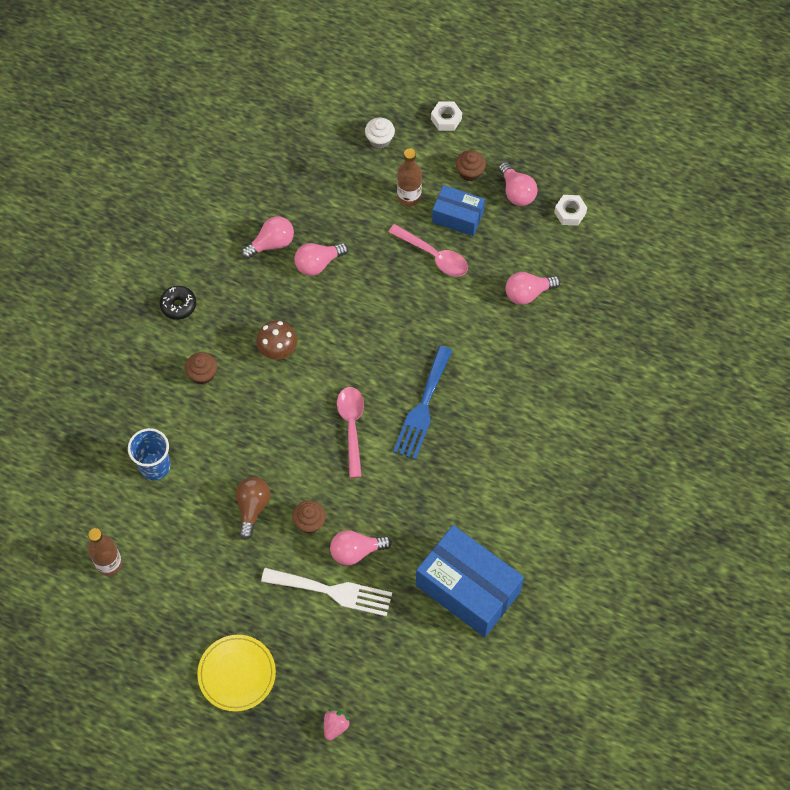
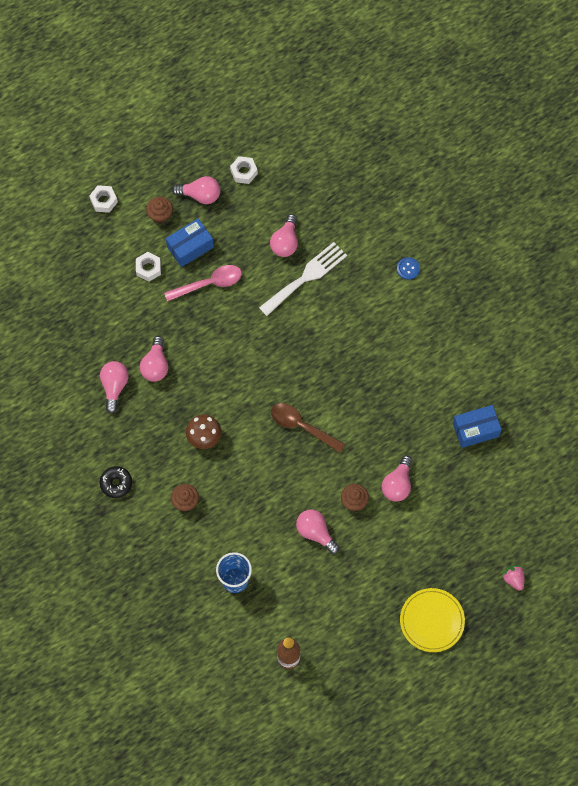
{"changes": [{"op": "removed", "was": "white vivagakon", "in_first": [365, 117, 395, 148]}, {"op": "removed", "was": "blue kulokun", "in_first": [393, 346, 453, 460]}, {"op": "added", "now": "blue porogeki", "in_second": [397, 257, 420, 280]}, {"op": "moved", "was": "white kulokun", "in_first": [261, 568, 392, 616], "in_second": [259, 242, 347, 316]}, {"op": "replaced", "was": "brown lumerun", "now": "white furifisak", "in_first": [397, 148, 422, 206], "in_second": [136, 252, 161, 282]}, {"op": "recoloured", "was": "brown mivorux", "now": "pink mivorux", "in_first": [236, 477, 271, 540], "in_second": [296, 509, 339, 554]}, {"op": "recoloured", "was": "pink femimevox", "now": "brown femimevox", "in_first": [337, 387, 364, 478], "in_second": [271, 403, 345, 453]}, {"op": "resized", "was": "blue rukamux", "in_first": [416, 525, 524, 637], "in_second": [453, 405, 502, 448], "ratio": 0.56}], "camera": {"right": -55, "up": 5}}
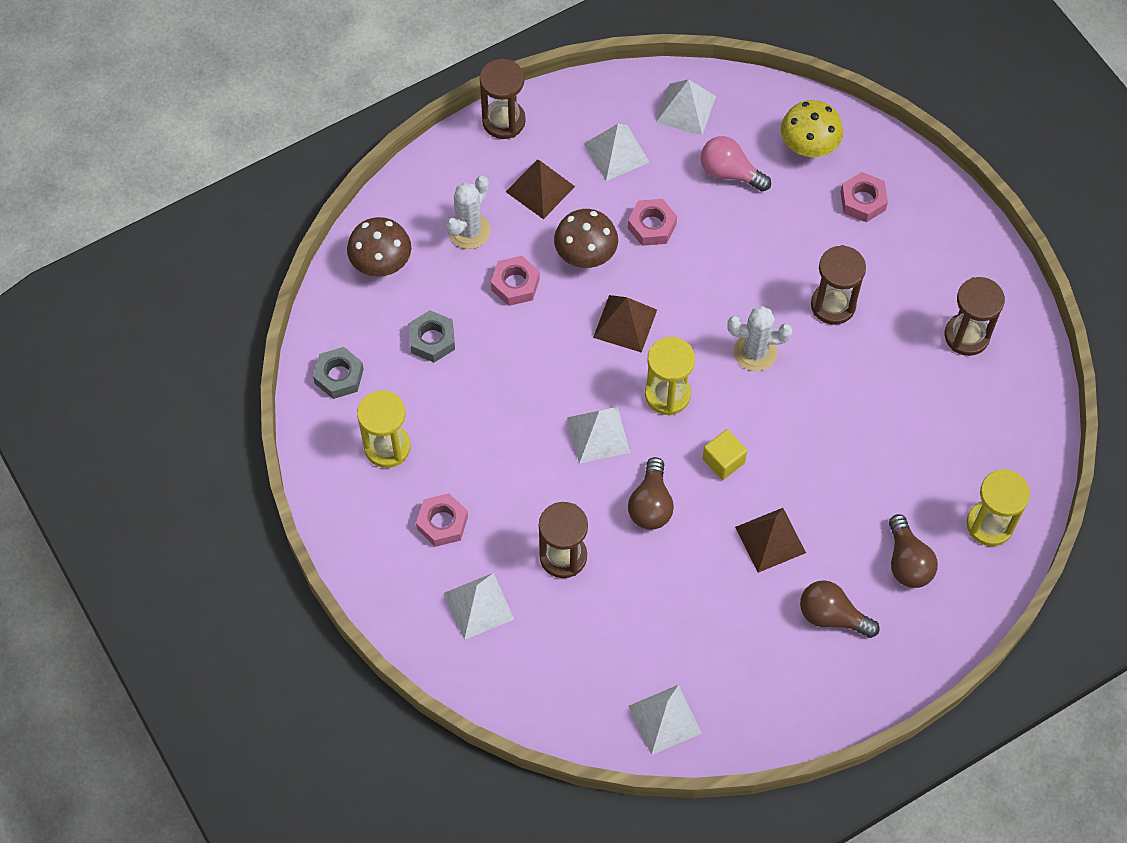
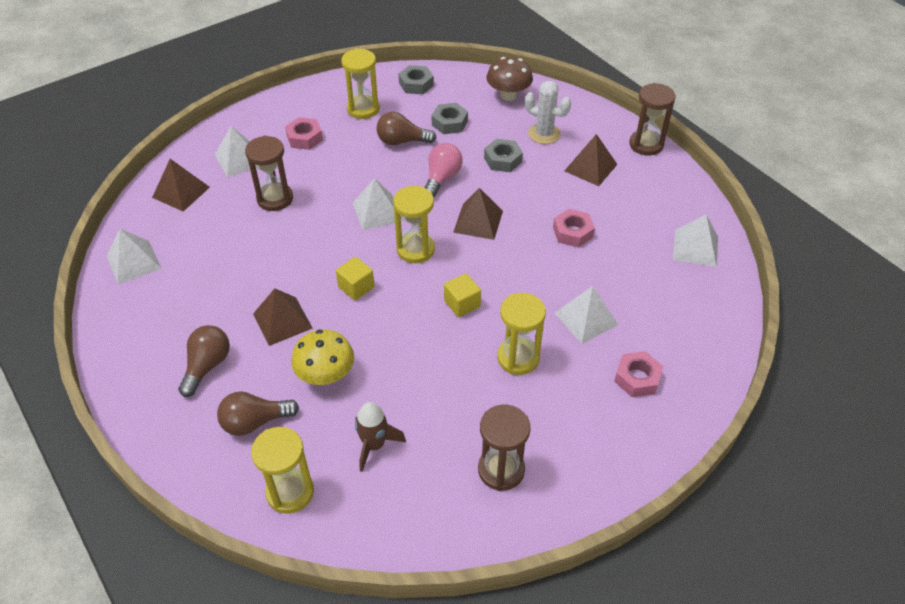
{"changes": [{"op": "removed", "was": "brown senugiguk", "in_first": [554, 209, 618, 268]}, {"op": "added", "now": "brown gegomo", "in_second": [152, 159, 210, 212]}, {"op": "added", "now": "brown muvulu", "in_second": [355, 402, 406, 472]}, {"op": "moved", "was": "white gegomo", "in_first": [584, 124, 649, 181], "in_second": [555, 286, 619, 344]}, {"op": "moved", "was": "brown mivorux", "in_first": [628, 457, 674, 530], "in_second": [376, 112, 436, 145]}, {"op": "moved", "was": "pink mivorux", "in_first": [701, 136, 771, 192], "in_second": [425, 143, 463, 197]}, {"op": "moved", "was": "yellow senugiguk", "in_first": [781, 100, 843, 157], "in_second": [291, 329, 354, 385]}, {"op": "replaced", "was": "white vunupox", "now": "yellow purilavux", "in_first": [727, 306, 792, 371], "in_second": [444, 273, 481, 317]}, {"op": "recoloured", "was": "pink furifisak", "now": "grey furifisak", "in_first": [491, 256, 540, 306], "in_second": [484, 139, 523, 172]}, {"op": "recoloured", "was": "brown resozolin", "now": "yellow resozolin", "in_first": [811, 245, 866, 325], "in_second": [497, 293, 546, 375]}], "camera": {"right": 85, "up": -15}}
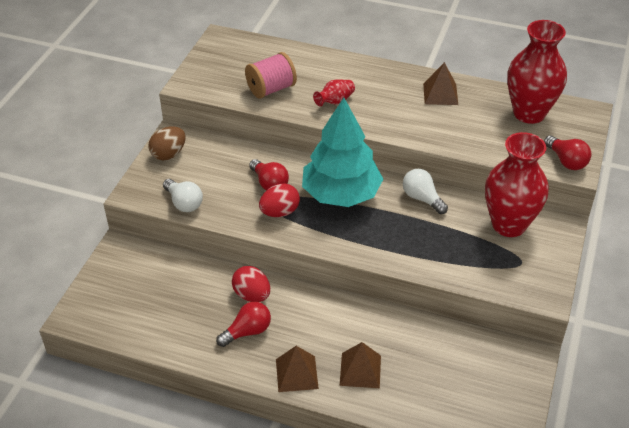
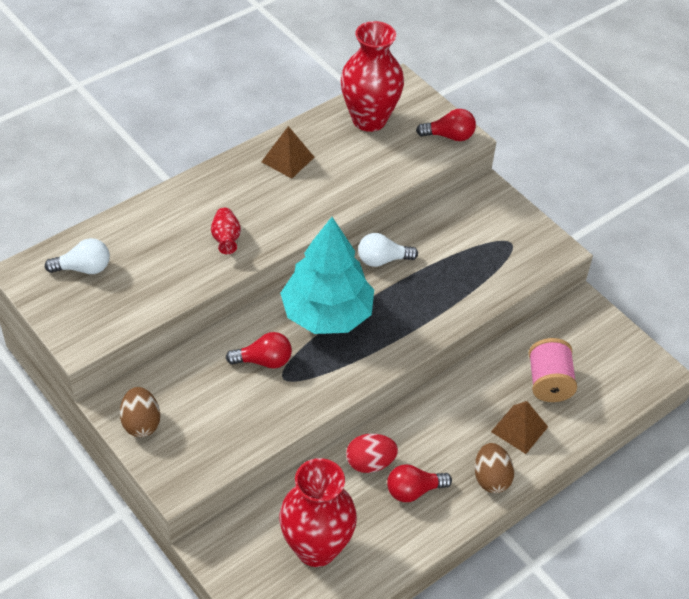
{"changes": [{"op": "removed", "was": "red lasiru", "in_first": [259, 183, 300, 217]}, {"op": "moved", "was": "white mivorux", "in_first": [163, 179, 203, 212], "in_second": [45, 238, 110, 274]}, {"op": "moved", "was": "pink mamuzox", "in_first": [245, 52, 297, 99], "in_second": [529, 338, 577, 402]}, {"op": "moved", "was": "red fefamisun", "in_first": [485, 132, 549, 237], "in_second": [279, 458, 357, 567]}, {"op": "replaced", "was": "brown gegomo", "now": "brown lasiru", "in_first": [276, 346, 319, 392], "in_second": [475, 443, 514, 493]}, {"op": "turned", "was": "red mivorux", "in_first": [216, 301, 271, 347], "in_second": [387, 464, 452, 502], "clockwise": -105}], "camera": {"right": -60, "up": 5}}
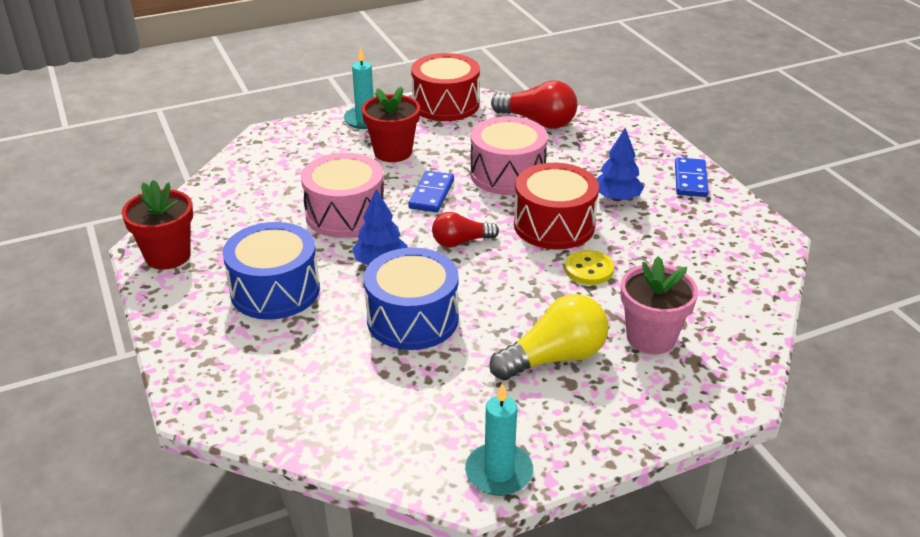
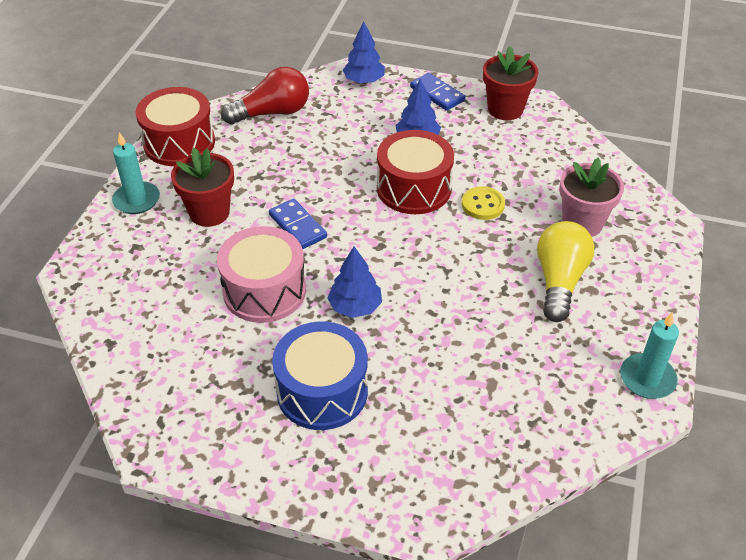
{"changes": [{"op": "removed", "was": "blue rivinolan", "in_first": [364, 248, 459, 350]}, {"op": "removed", "was": "red mivorux", "in_first": [432, 212, 499, 247]}, {"op": "removed", "was": "pink rivinolan", "in_first": [470, 116, 548, 195]}, {"op": "added", "now": "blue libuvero", "in_second": [343, 21, 385, 84]}, {"op": "moved", "was": "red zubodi", "in_first": [122, 180, 193, 270], "in_second": [483, 47, 538, 120]}], "camera": {"right": -50, "up": 10}}
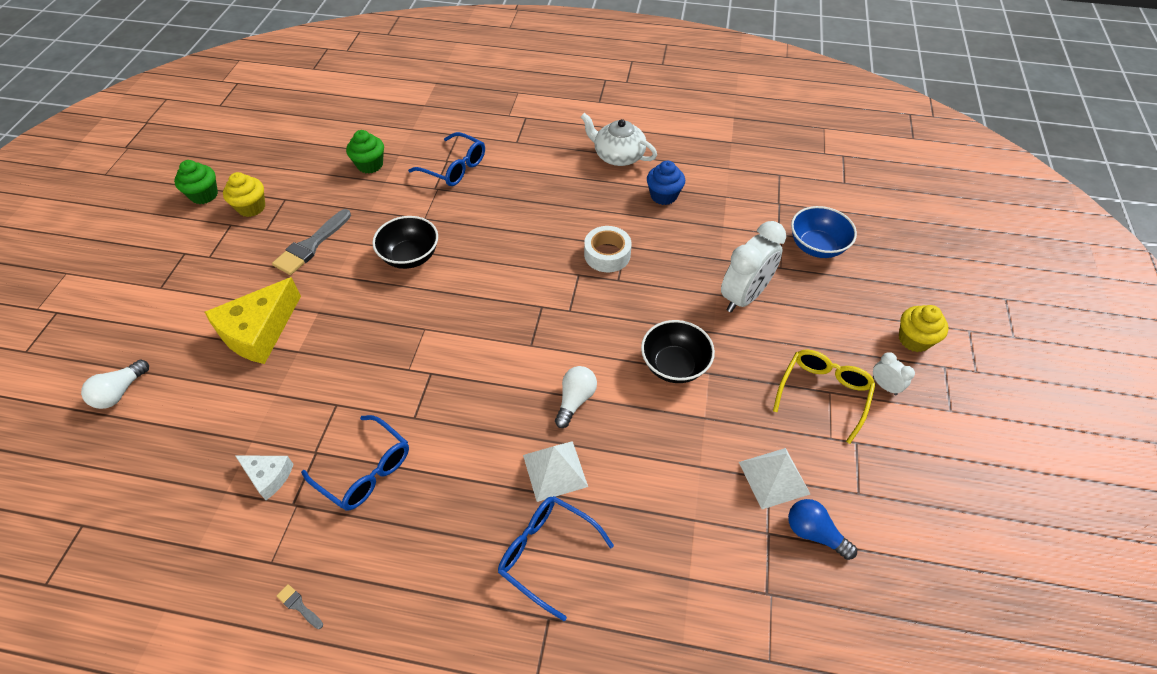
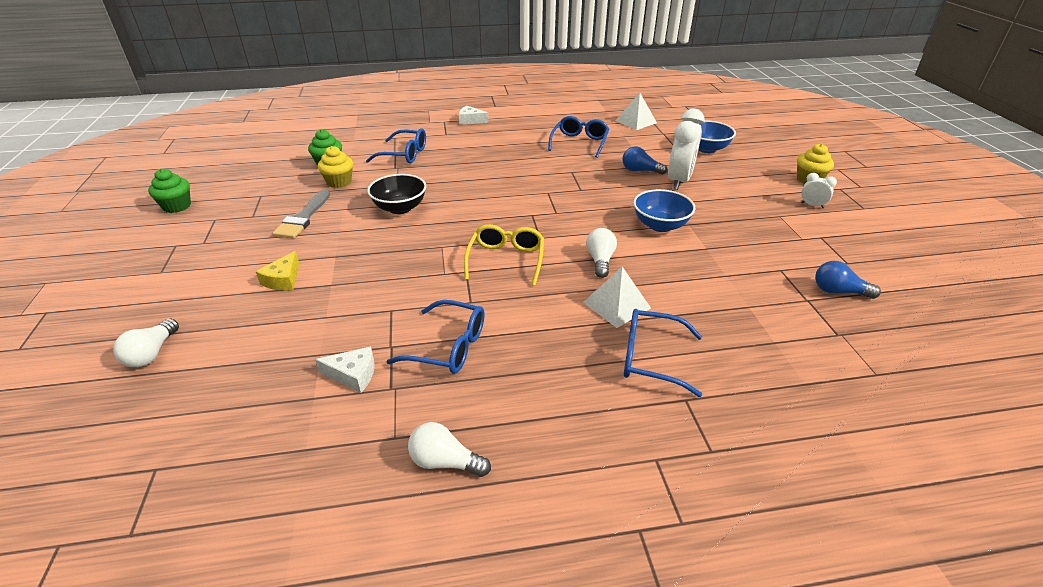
{"changes": [{"op": "removed", "was": "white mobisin", "in_first": [581, 113, 657, 166]}, {"op": "removed", "was": "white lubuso", "in_first": [584, 226, 632, 272]}, {"op": "added", "now": "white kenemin", "in_second": [459, 106, 489, 125]}, {"op": "added", "now": "blue mivorux", "in_second": [622, 146, 667, 175]}, {"op": "moved", "was": "yellow vivagakon", "in_first": [223, 172, 265, 217], "in_second": [318, 146, 353, 188]}, {"op": "moved", "was": "white gegomo", "in_first": [739, 448, 810, 509], "in_second": [615, 93, 657, 130]}, {"op": "moved", "was": "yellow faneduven", "in_first": [773, 350, 876, 444], "in_second": [464, 224, 544, 286]}, {"op": "replaced", "was": "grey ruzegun", "now": "white mivorux", "in_first": [277, 584, 323, 629], "in_second": [408, 422, 491, 477]}, {"op": "replaced", "was": "blue vivagakon", "now": "blue faneduven", "in_first": [647, 161, 685, 205], "in_second": [548, 116, 609, 158]}, {"op": "recoloured", "was": "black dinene", "now": "blue dinene", "in_first": [641, 320, 715, 383], "in_second": [633, 189, 695, 232]}, {"op": "resized", "was": "yellow kenemin", "in_first": [205, 277, 301, 364], "in_second": [256, 251, 299, 291], "ratio": 0.53}], "camera": {"right": -20, "up": -15}}
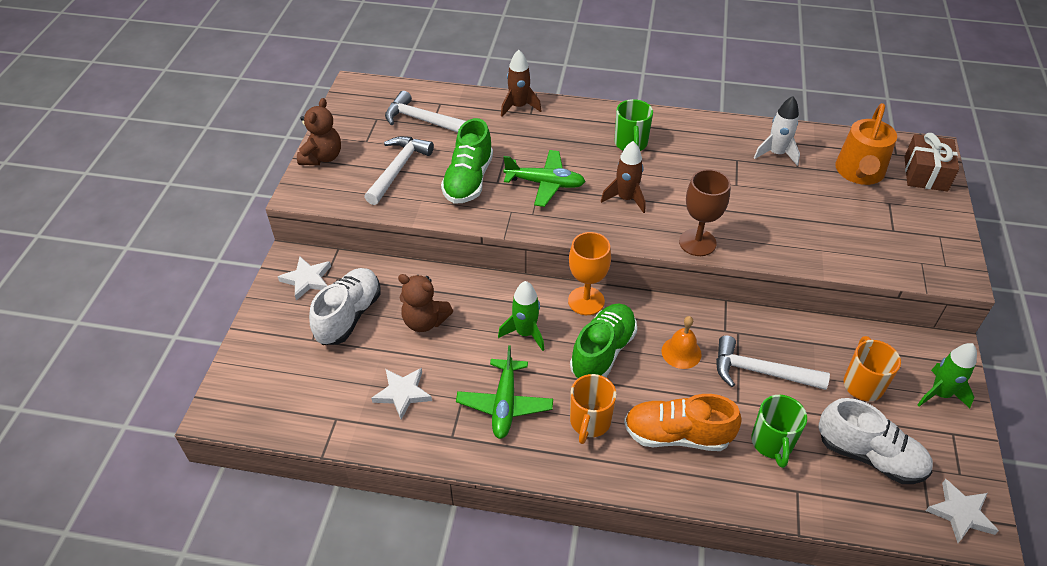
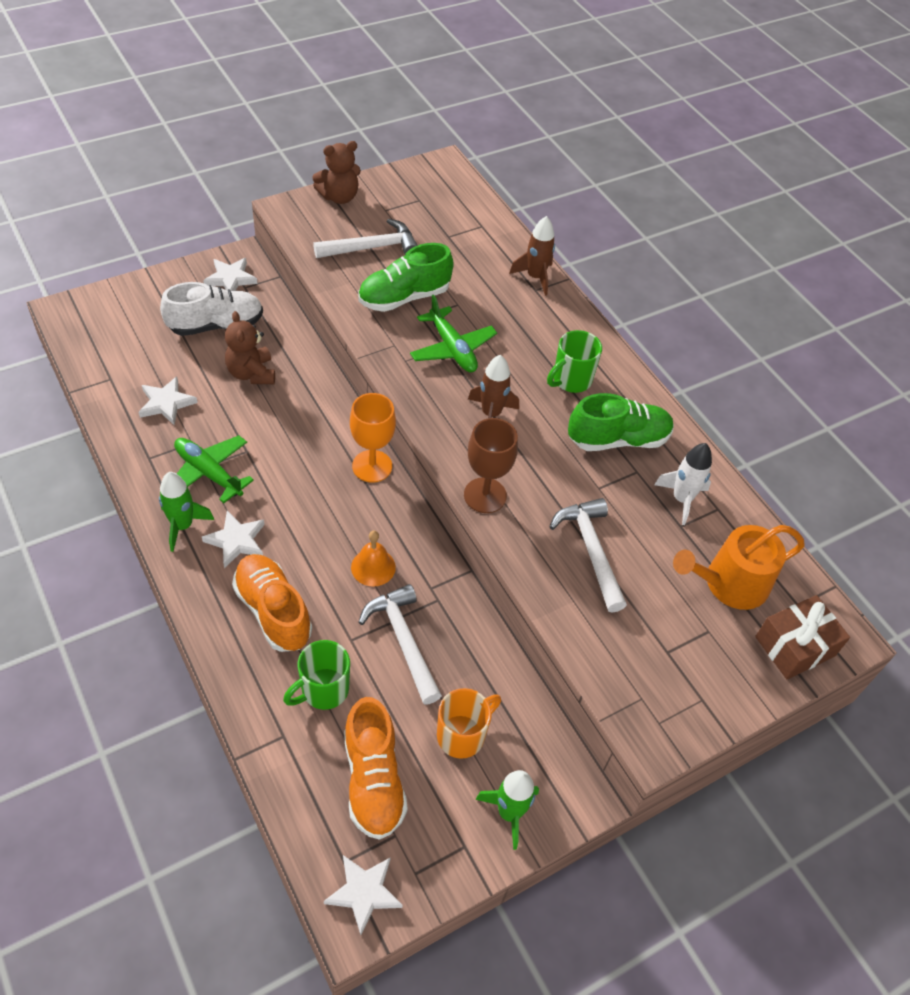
{"changes": [{"op": "moved", "was": "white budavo", "in_first": [385, 91, 466, 133], "in_second": [549, 498, 627, 613]}, {"op": "moved", "was": "green muvulu", "in_first": [498, 281, 544, 351], "in_second": [159, 472, 214, 552]}, {"op": "moved", "was": "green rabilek", "in_first": [570, 303, 637, 378], "in_second": [568, 393, 674, 451]}, {"op": "replaced", "was": "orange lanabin", "now": "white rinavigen", "in_first": [570, 374, 617, 444], "in_second": [202, 511, 265, 568]}, {"op": "recoloured", "was": "white rabilek", "now": "orange rabilek", "in_first": [819, 398, 933, 484], "in_second": [344, 697, 408, 840]}, {"op": "turned", "was": "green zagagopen", "in_first": [456, 345, 553, 439], "in_second": [174, 435, 254, 503], "clockwise": 75}], "camera": {"right": 45, "up": 5}}
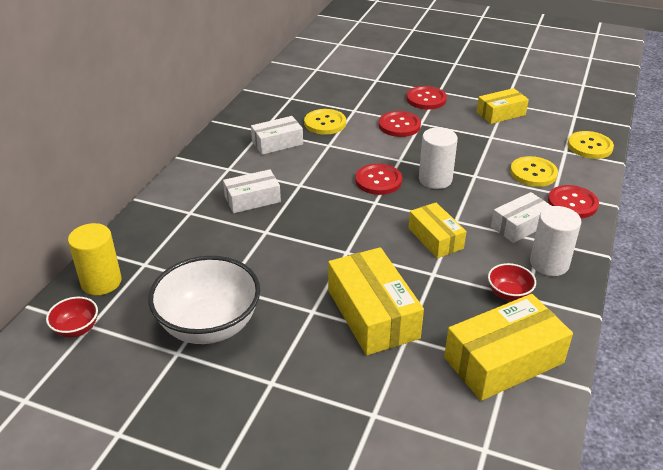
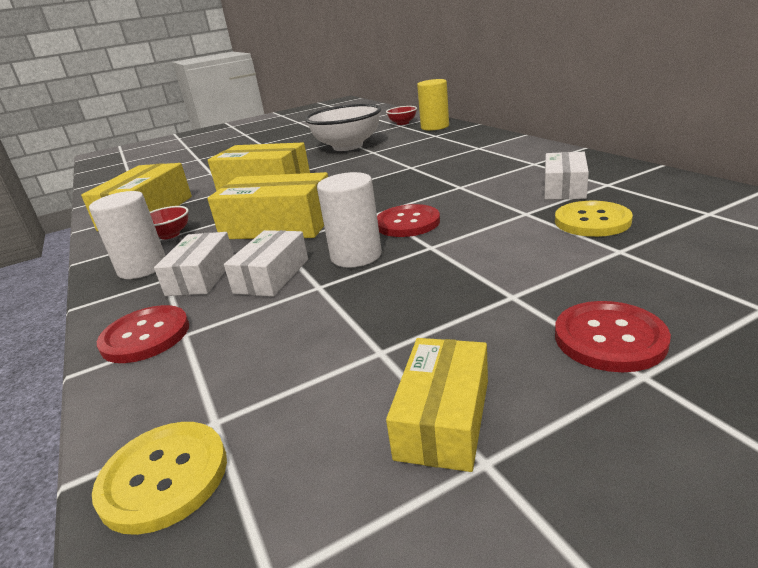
{"changes": [{"op": "removed", "was": "red porogeki", "in_first": [379, 111, 421, 137]}, {"op": "removed", "was": "yellow porogeki", "in_first": [510, 156, 558, 187]}, {"op": "moved", "was": "white rukamux", "in_first": [223, 169, 281, 213], "in_second": [224, 230, 308, 297]}, {"op": "resized", "was": "yellow rukamux", "in_first": [408, 202, 466, 258], "in_second": [207, 172, 328, 239], "ratio": 1.63}], "camera": {"right": 135, "up": -10}}
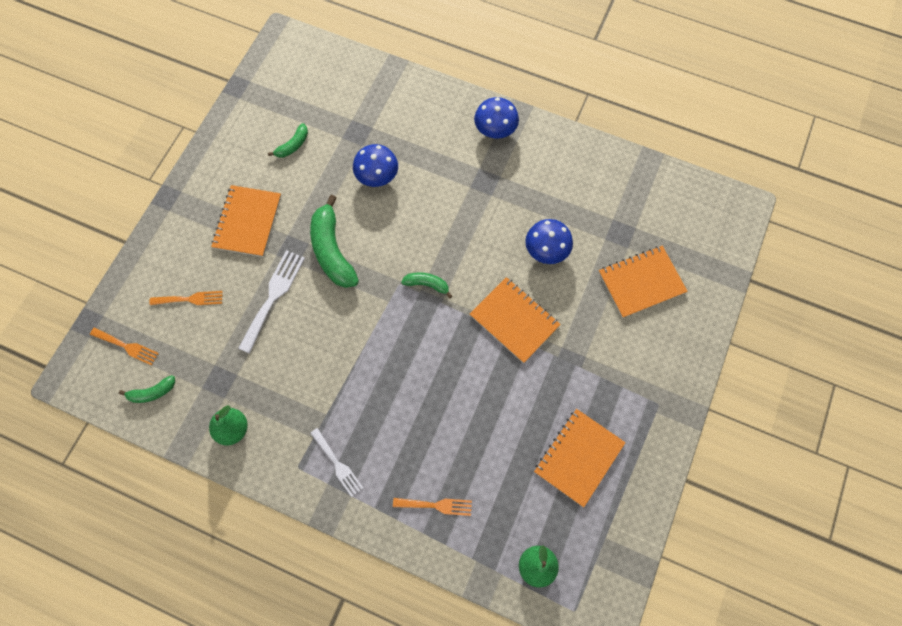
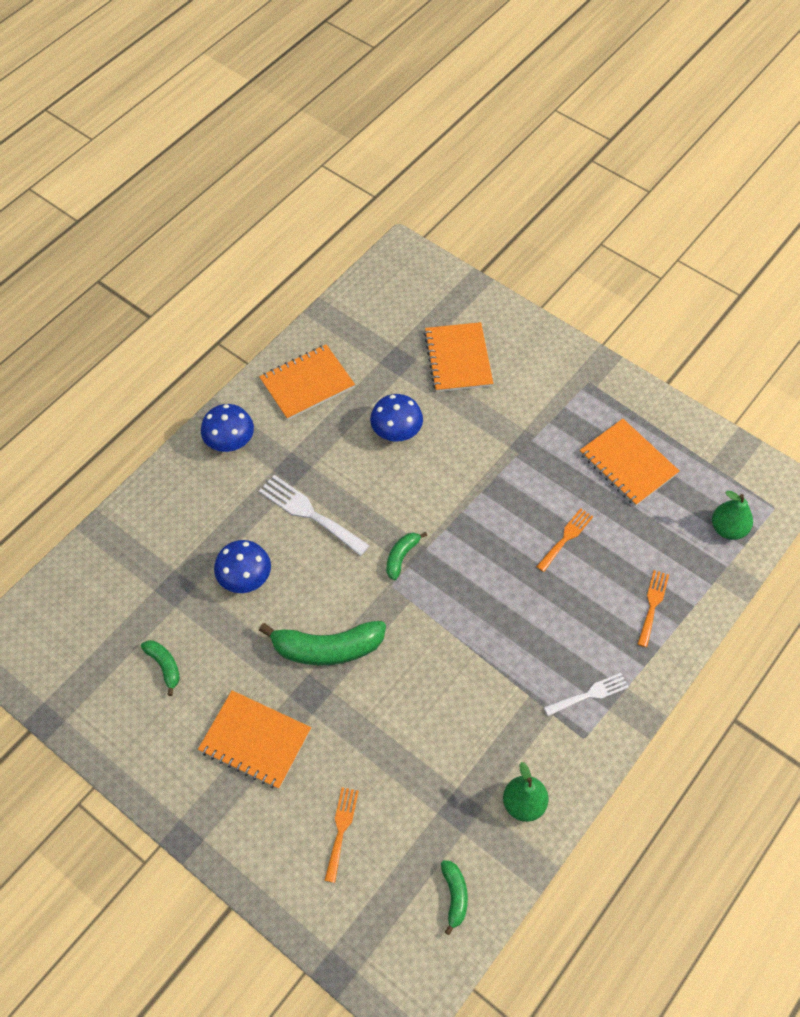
{"changes": [{"op": "moved", "was": "orange kulokun", "in_first": [90, 327, 159, 365], "in_second": [536, 508, 593, 572]}, {"op": "moved", "was": "white kulokun", "in_first": [238, 250, 305, 353], "in_second": [259, 475, 370, 556]}, {"op": "moved", "was": "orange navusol", "in_first": [470, 277, 561, 363], "in_second": [259, 344, 355, 420]}], "camera": {"right": -75, "up": -10}}
